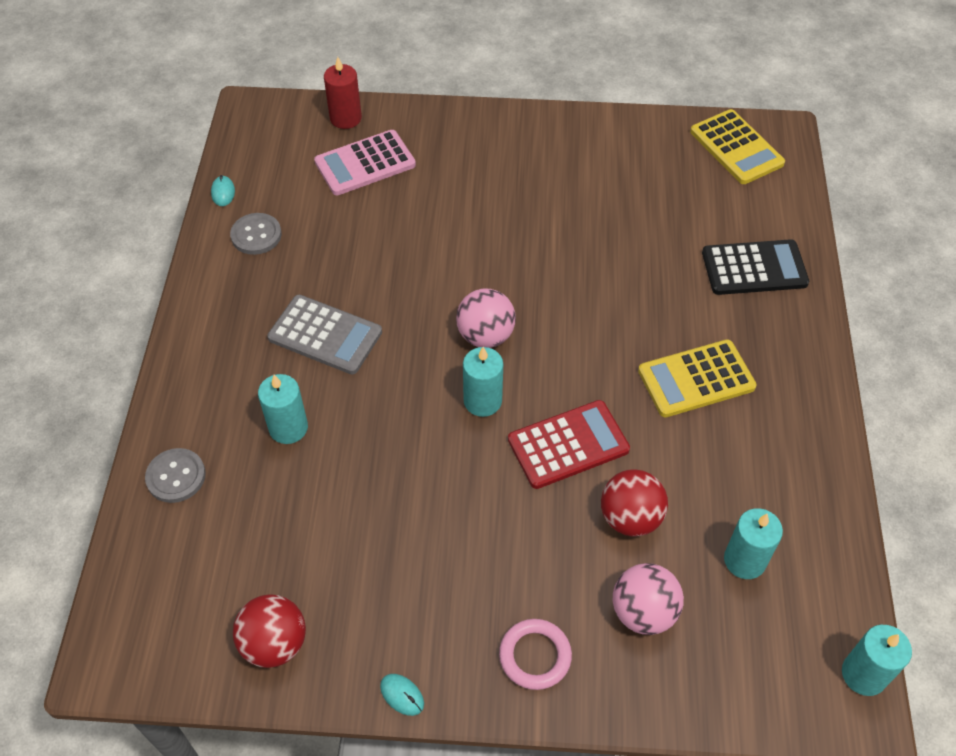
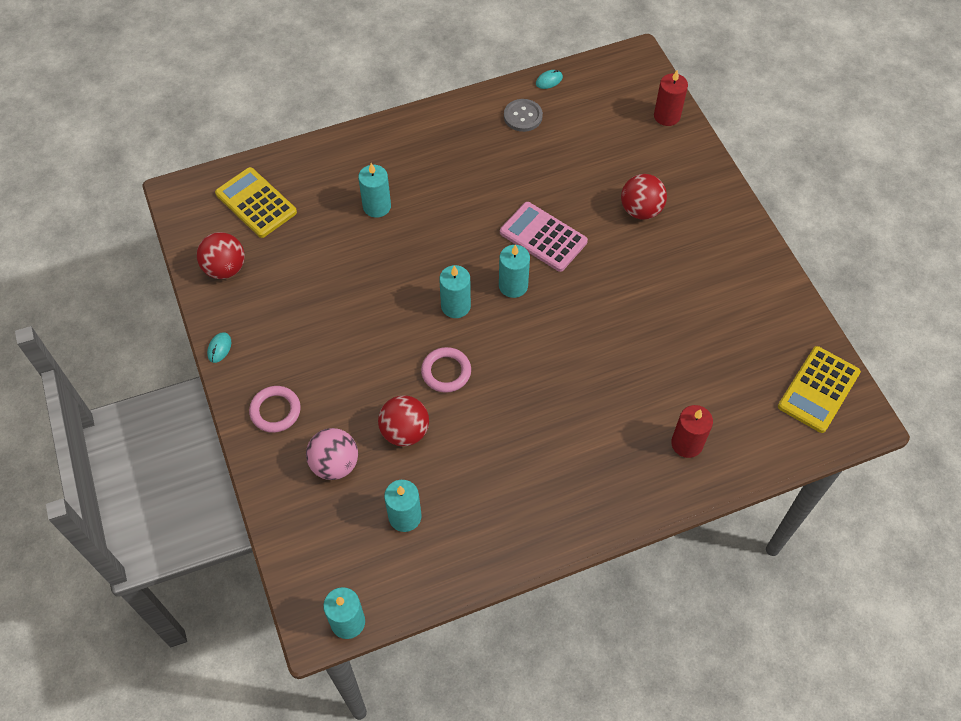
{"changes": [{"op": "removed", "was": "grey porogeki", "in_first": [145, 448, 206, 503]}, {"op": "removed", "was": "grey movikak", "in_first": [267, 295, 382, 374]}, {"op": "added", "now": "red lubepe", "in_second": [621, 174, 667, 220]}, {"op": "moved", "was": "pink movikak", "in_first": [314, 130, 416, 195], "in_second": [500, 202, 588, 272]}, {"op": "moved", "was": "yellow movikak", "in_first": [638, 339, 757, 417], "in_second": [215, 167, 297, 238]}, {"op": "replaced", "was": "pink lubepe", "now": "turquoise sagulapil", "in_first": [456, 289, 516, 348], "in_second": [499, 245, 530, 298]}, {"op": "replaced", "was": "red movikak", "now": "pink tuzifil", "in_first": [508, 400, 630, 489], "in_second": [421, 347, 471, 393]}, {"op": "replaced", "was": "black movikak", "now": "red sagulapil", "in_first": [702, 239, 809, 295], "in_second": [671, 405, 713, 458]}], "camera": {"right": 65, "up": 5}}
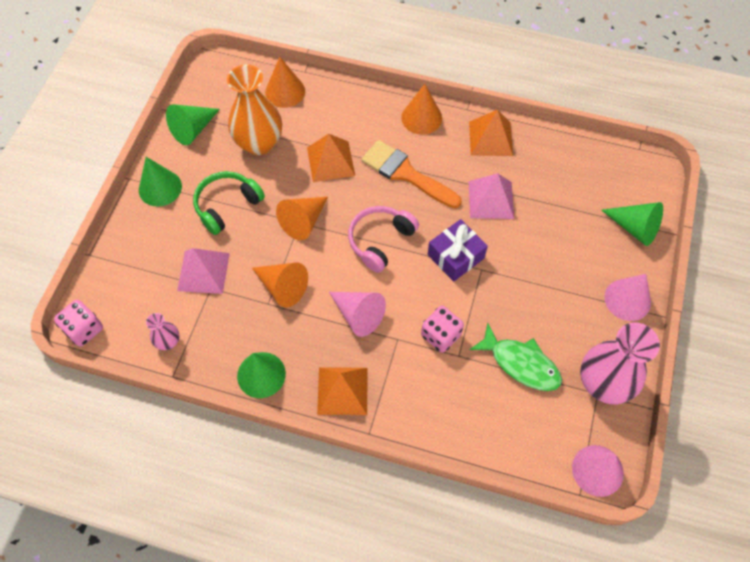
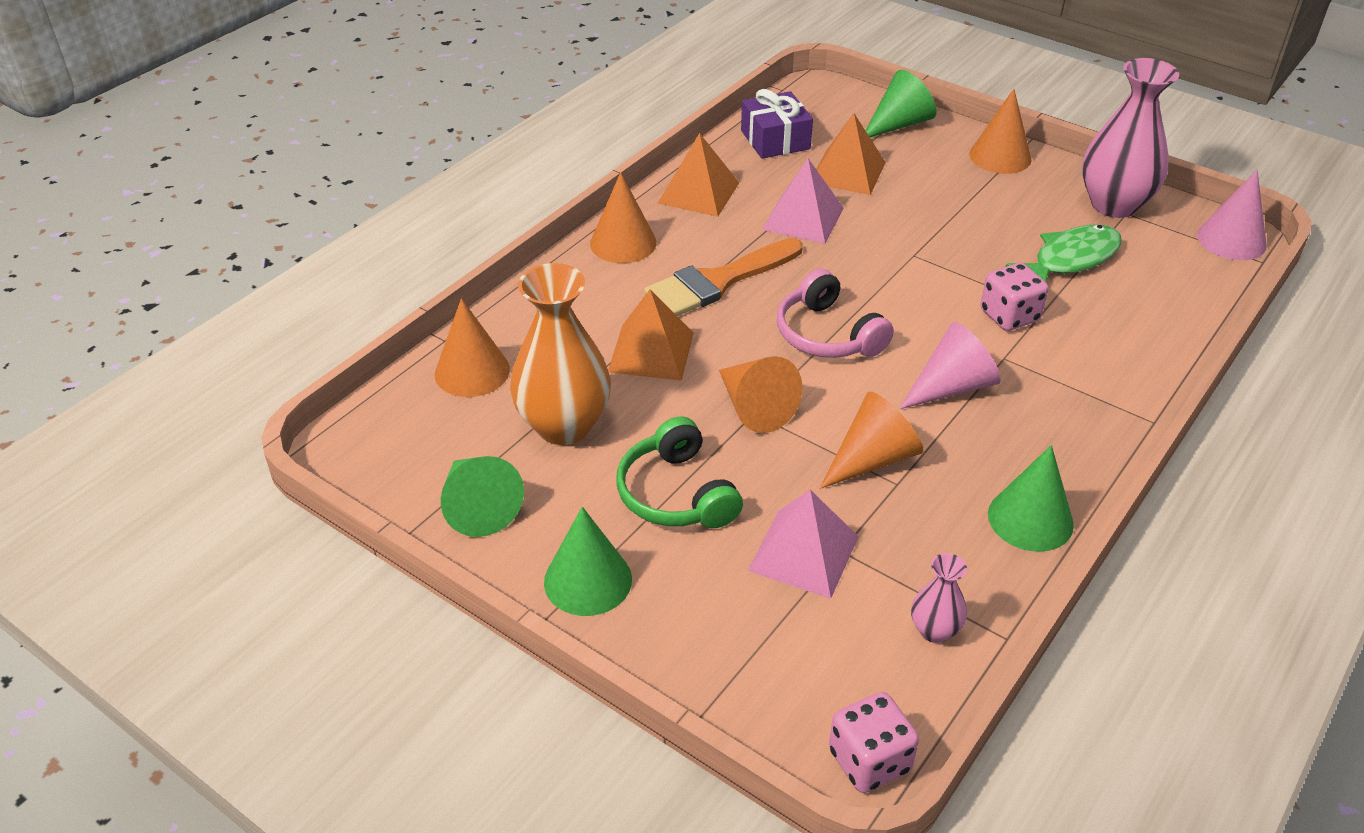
{"changes": [{"op": "moved", "was": "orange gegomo", "in_first": [317, 368, 368, 415], "in_second": [816, 113, 886, 195]}, {"op": "moved", "was": "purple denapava", "in_first": [428, 219, 488, 282], "in_second": [741, 89, 813, 159]}, {"op": "recoloured", "was": "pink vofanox", "now": "orange vofanox", "in_first": [604, 274, 651, 321], "in_second": [969, 89, 1032, 174]}], "camera": {"right": -70, "up": -20}}
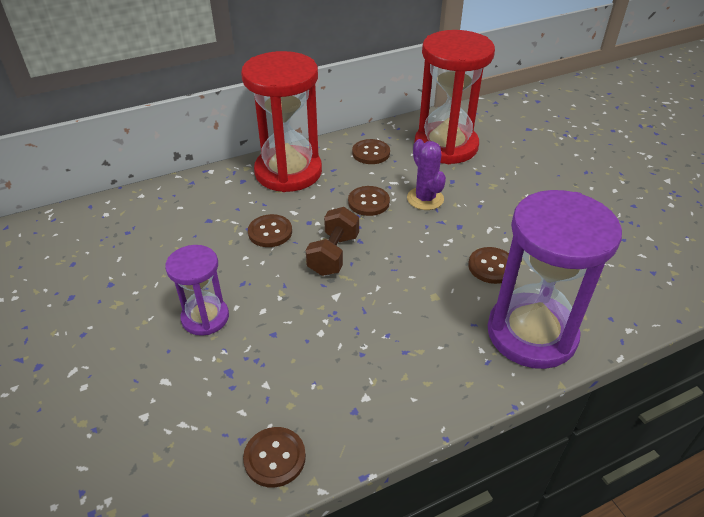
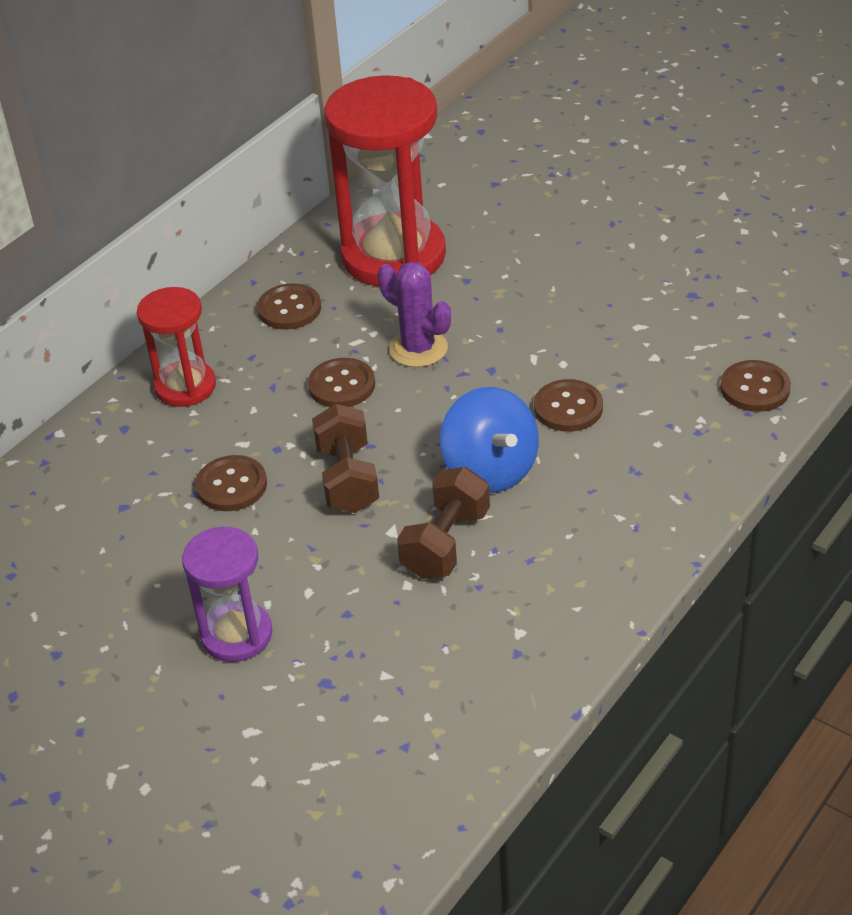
{"changes": [{"op": "removed", "was": "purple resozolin", "in_first": [487, 190, 622, 369]}, {"op": "added", "now": "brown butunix", "in_second": [397, 467, 490, 579]}, {"op": "added", "now": "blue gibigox", "in_second": [440, 387, 539, 493]}, {"op": "moved", "was": "brown porogeki", "in_first": [243, 427, 306, 488], "in_second": [720, 360, 791, 412]}, {"op": "resized", "was": "red resozolin", "in_first": [241, 51, 322, 192], "in_second": [137, 287, 216, 407], "ratio": 0.54}], "camera": {"right": -25, "up": 0}}
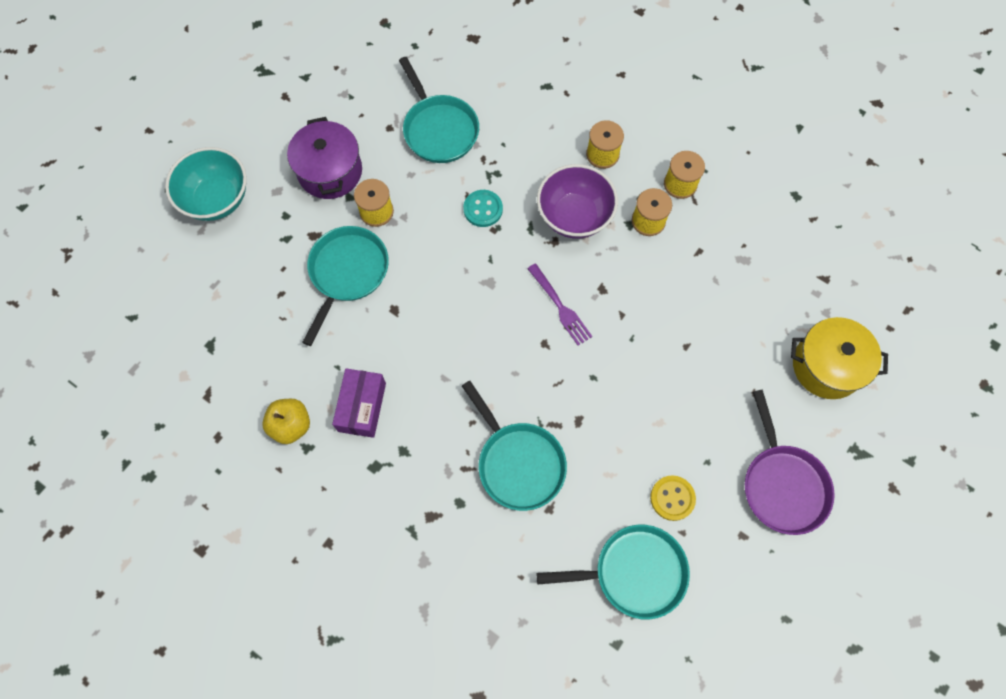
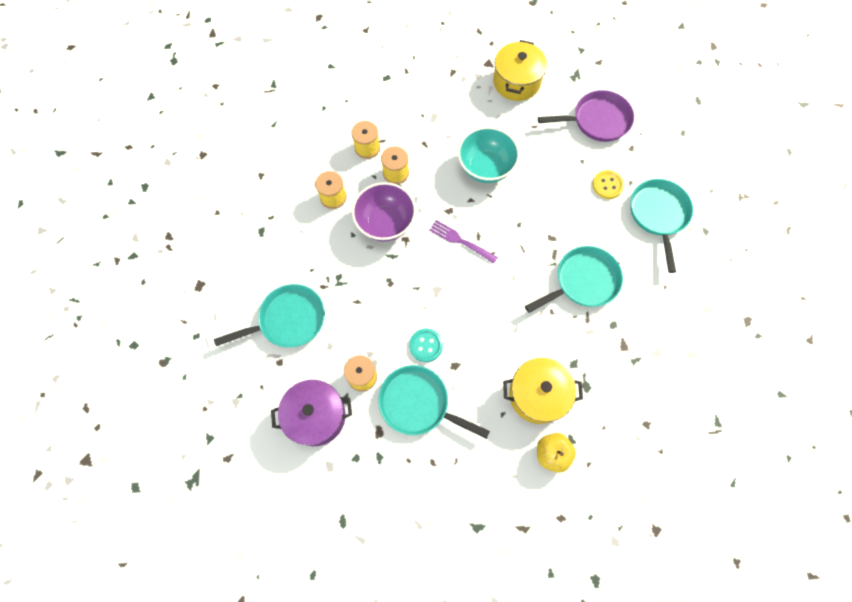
{"changes": [{"op": "moved", "was": "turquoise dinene", "in_first": [165, 147, 247, 221], "in_second": [458, 127, 520, 183]}, {"op": "moved", "was": "turquoise porogeki", "in_first": [463, 190, 503, 227], "in_second": [409, 329, 443, 362]}, {"op": "replaced", "was": "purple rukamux", "now": "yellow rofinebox", "in_first": [332, 368, 386, 438], "in_second": [503, 358, 583, 424]}, {"op": "turned", "was": "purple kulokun", "in_first": [527, 264, 592, 346], "in_second": [429, 220, 498, 264], "clockwise": -120}], "camera": {"right": -85, "up": 0}}
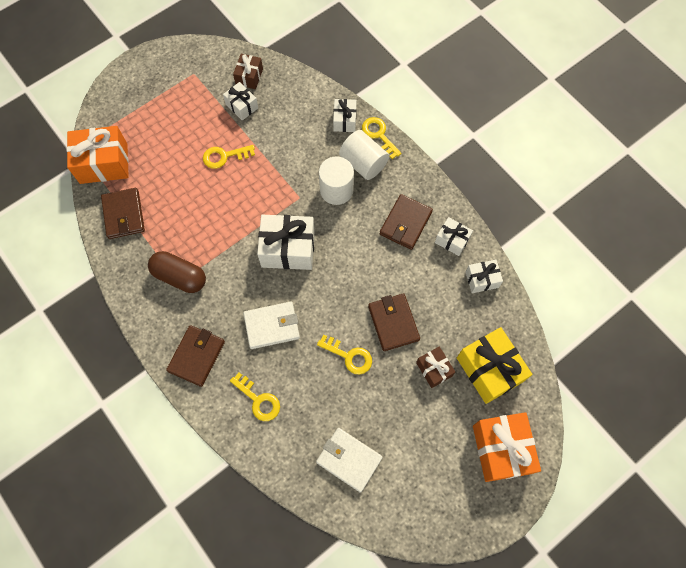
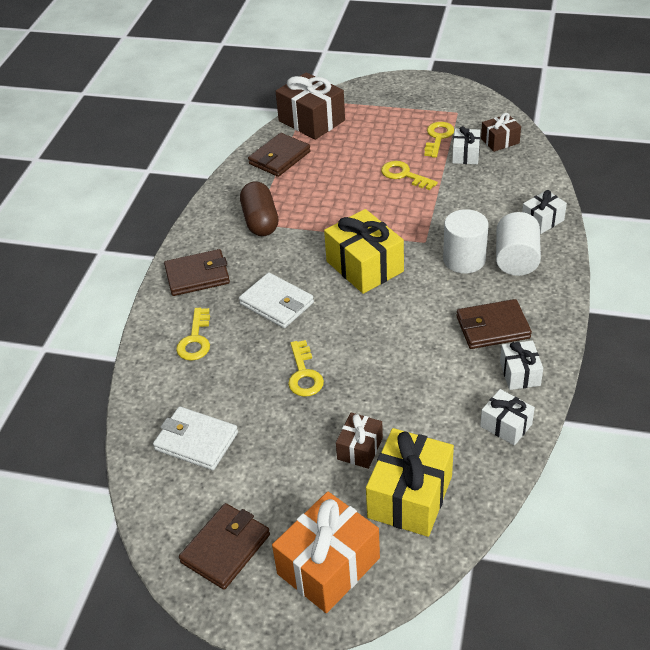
{"changes": [{"op": "moved", "was": "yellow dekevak", "in_first": [362, 117, 401, 159], "in_second": [424, 122, 454, 158]}, {"op": "moved", "was": "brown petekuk", "in_first": [368, 293, 420, 351], "in_second": [179, 503, 270, 590]}, {"op": "recoloured", "was": "orange denapava", "now": "brown denapava", "in_first": [66, 126, 129, 184], "in_second": [276, 72, 345, 140]}, {"op": "recoloured", "was": "white denapava", "now": "yellow denapava", "in_first": [257, 215, 315, 270], "in_second": [324, 209, 404, 294]}, {"op": "turned", "was": "white petekuk", "in_first": [316, 428, 383, 493], "in_second": [153, 407, 238, 470], "clockwise": -60}], "camera": {"right": 55, "up": -25}}
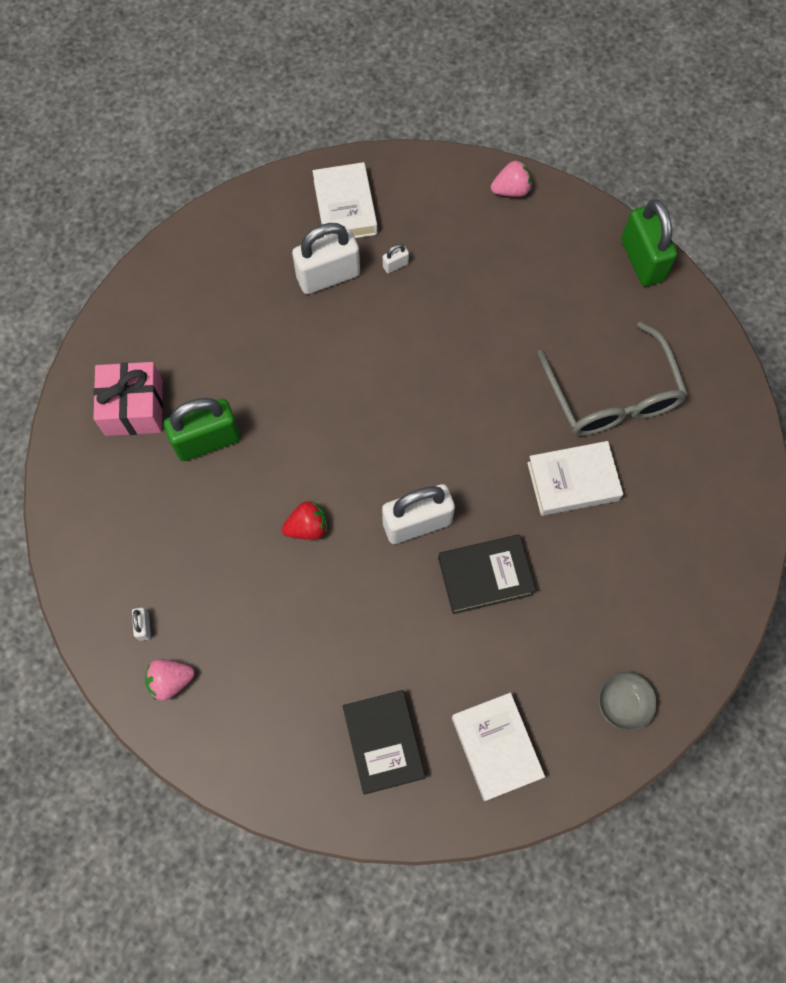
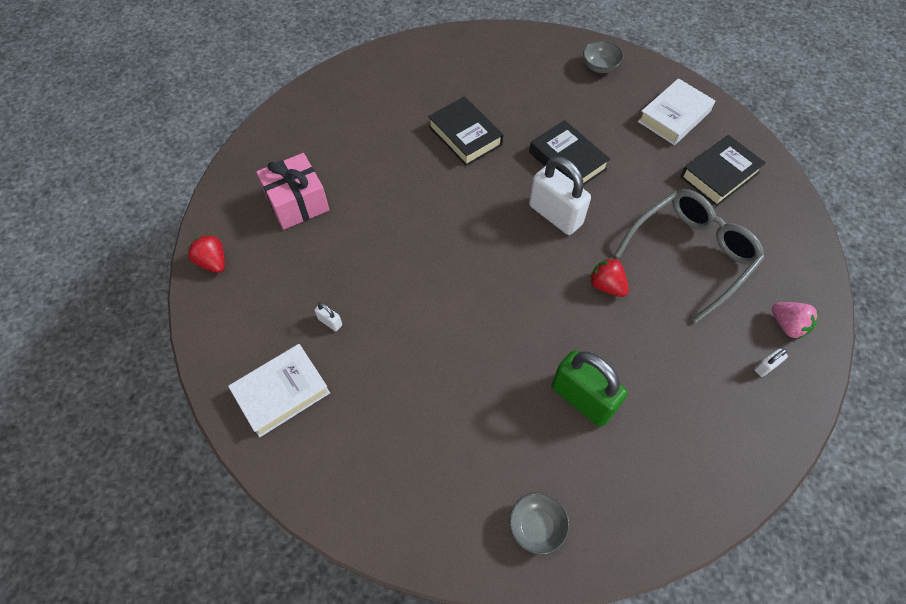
{"changes": [{"op": "removed", "was": "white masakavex", "in_first": [292, 223, 360, 294]}, {"op": "removed", "was": "green masakavex", "in_first": [621, 199, 677, 286]}, {"op": "added", "now": "grey dinene", "in_second": [509, 492, 569, 555]}, {"op": "moved", "was": "pink denapava", "in_first": [93, 362, 163, 436], "in_second": [256, 153, 329, 230]}, {"op": "moved", "was": "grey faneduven", "in_first": [538, 321, 688, 436], "in_second": [614, 189, 765, 323]}, {"op": "recoloured", "was": "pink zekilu", "now": "red zekilu", "in_first": [491, 160, 532, 197], "in_second": [187, 234, 225, 273]}, {"op": "recoloured", "was": "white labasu", "now": "black labasu", "in_first": [527, 441, 623, 516], "in_second": [428, 96, 503, 166]}], "camera": {"right": -115, "up": -10}}
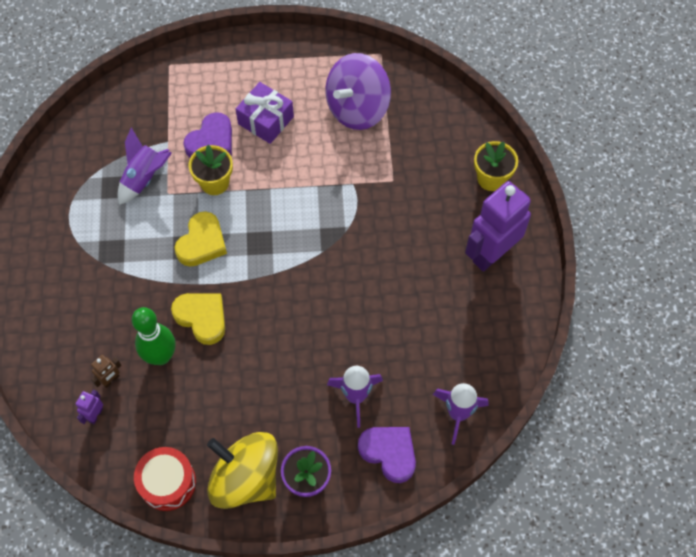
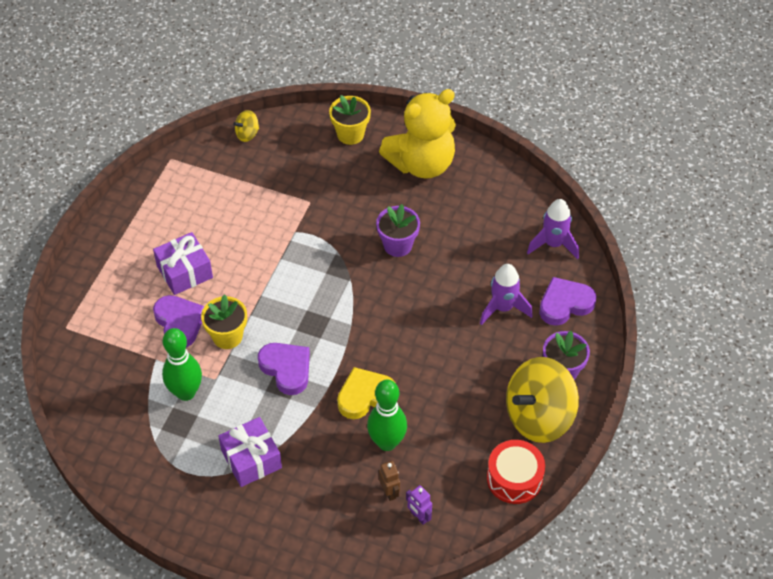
{"changes": [{"op": "removed", "was": "purple gibigox", "in_first": [326, 53, 391, 130]}, {"op": "added", "now": "purple denapava", "in_second": [218, 417, 282, 487]}, {"op": "added", "now": "yellow gibigox", "in_second": [233, 110, 259, 142]}, {"op": "added", "now": "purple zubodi", "in_second": [376, 204, 420, 257]}, {"op": "replaced", "was": "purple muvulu", "now": "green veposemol", "in_first": [118, 127, 172, 205], "in_second": [162, 328, 202, 401]}, {"op": "replaced", "was": "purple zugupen", "now": "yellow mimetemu", "in_first": [465, 181, 531, 272], "in_second": [379, 89, 456, 179]}, {"op": "recoloured", "was": "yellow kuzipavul", "now": "purple kuzipavul", "in_first": [175, 211, 227, 267], "in_second": [258, 343, 310, 395]}], "camera": {"right": -65, "up": -10}}
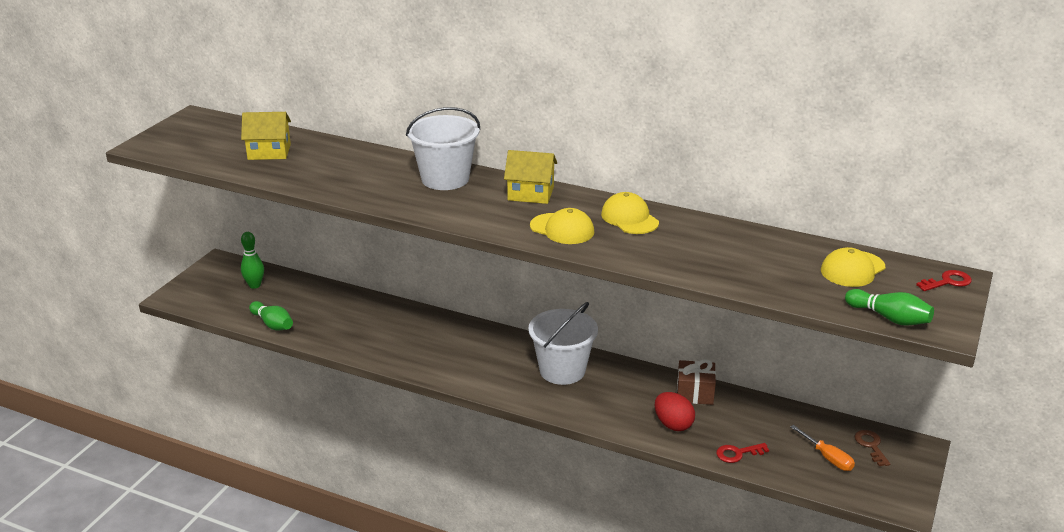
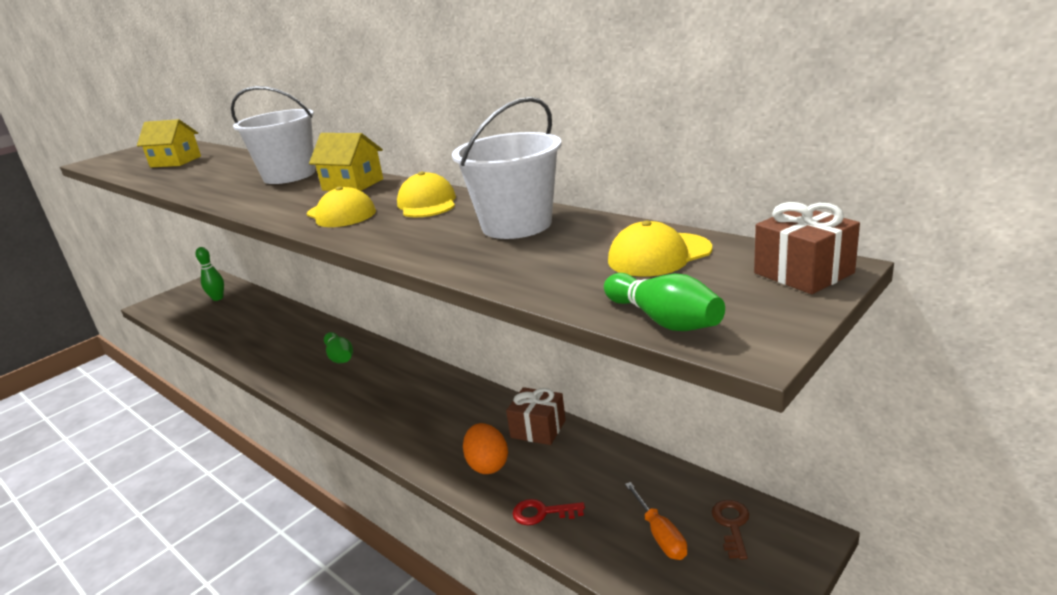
{"changes": [{"op": "moved", "was": "green veposemol", "in_first": [249, 301, 293, 331], "in_second": [324, 332, 353, 363]}, {"op": "moved", "was": "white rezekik", "in_first": [528, 302, 598, 385], "in_second": [452, 97, 562, 239]}, {"op": "replaced", "was": "red dekevak", "now": "brown denapava", "in_first": [916, 270, 972, 291], "in_second": [754, 202, 860, 294]}, {"op": "recoloured", "was": "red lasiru", "now": "orange lasiru", "in_first": [655, 392, 695, 431], "in_second": [463, 423, 508, 474]}], "camera": {"right": 20, "up": -5}}
